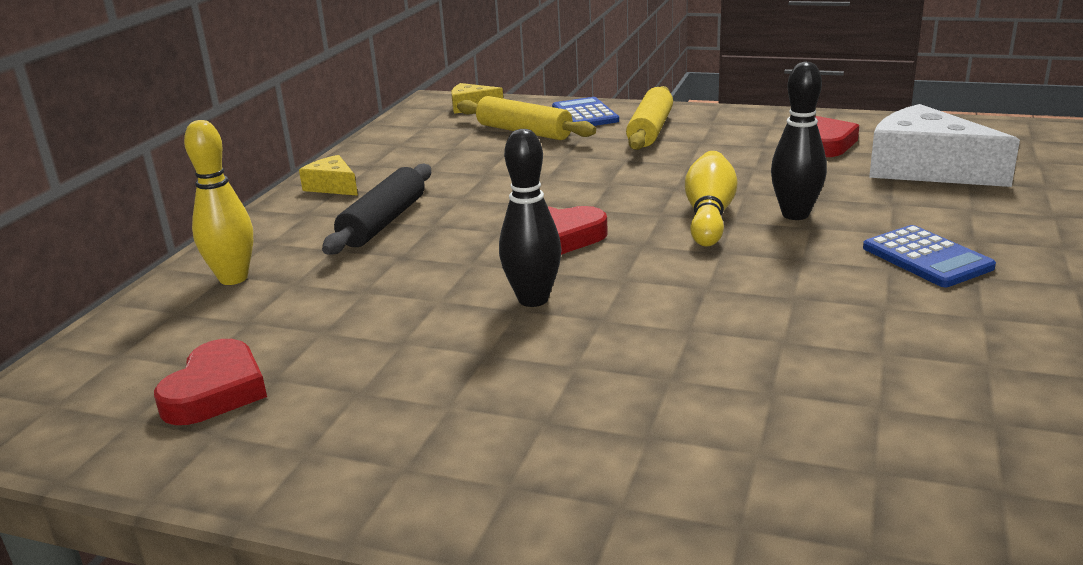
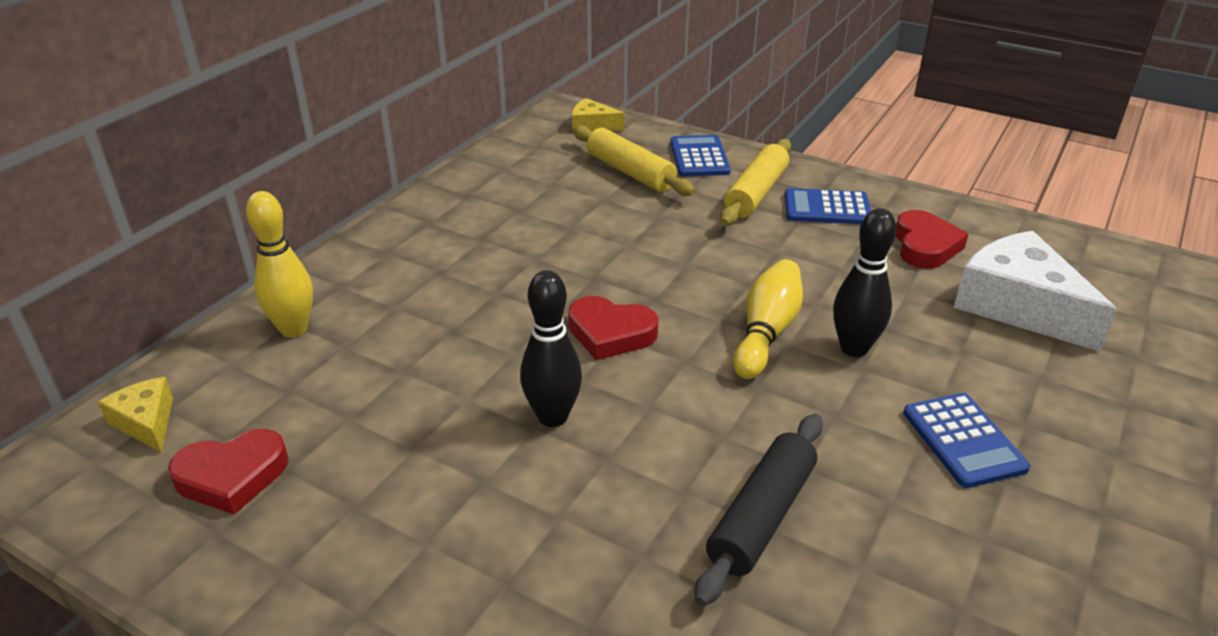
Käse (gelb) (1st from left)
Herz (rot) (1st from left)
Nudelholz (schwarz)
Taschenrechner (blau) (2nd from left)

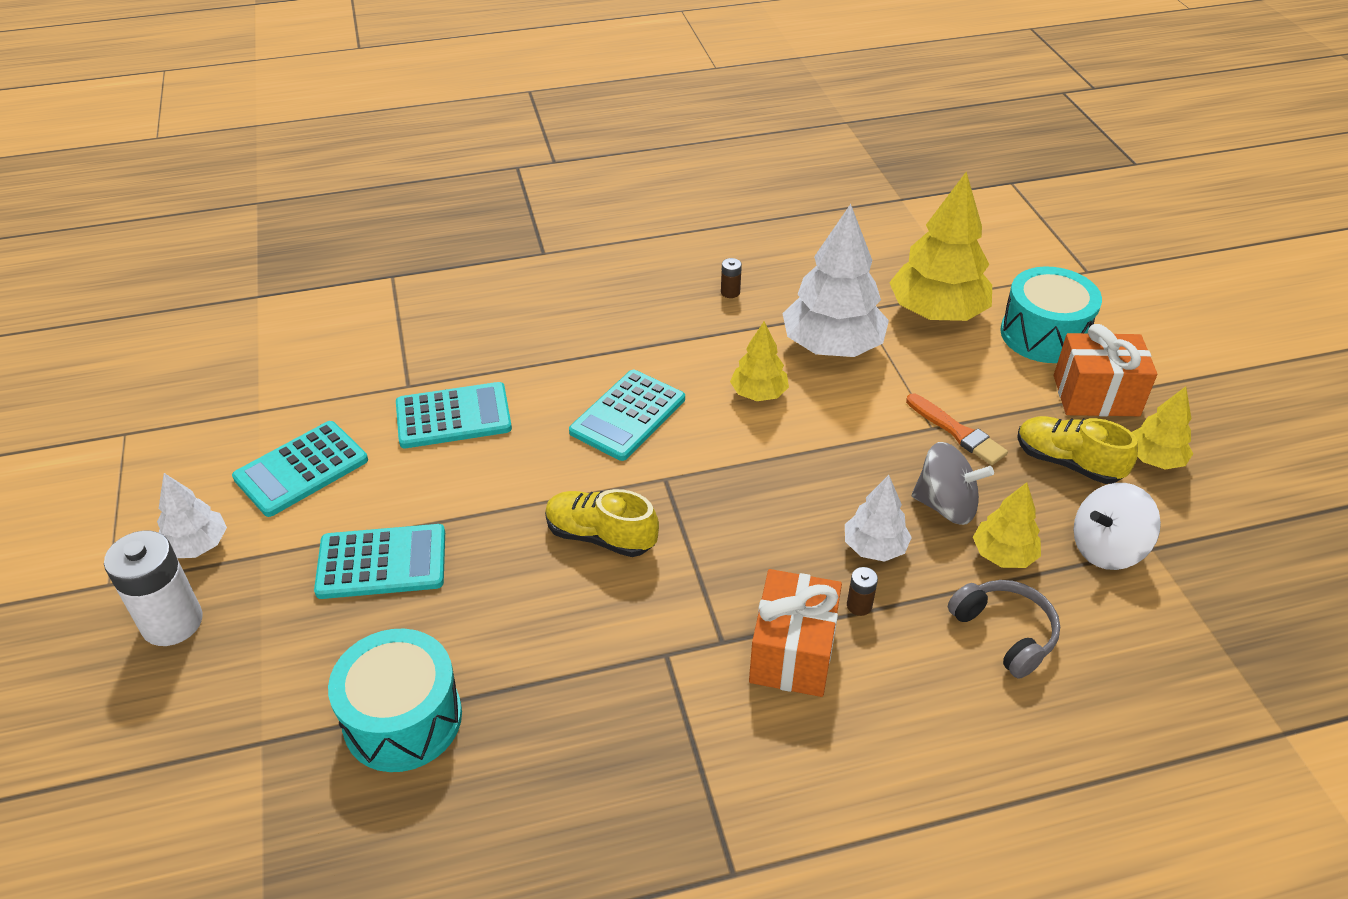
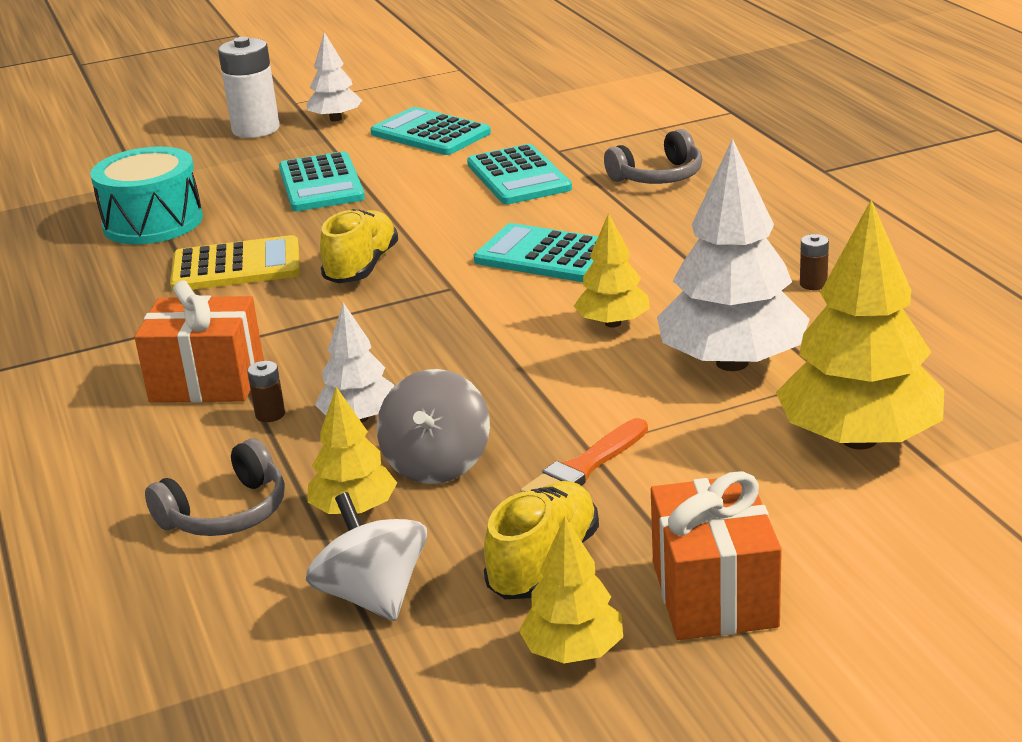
Taschenrechner (gelb)
Kopfhörer (grau) (2nd from left)
Trommel (türkis) (2nd from left in the first image)

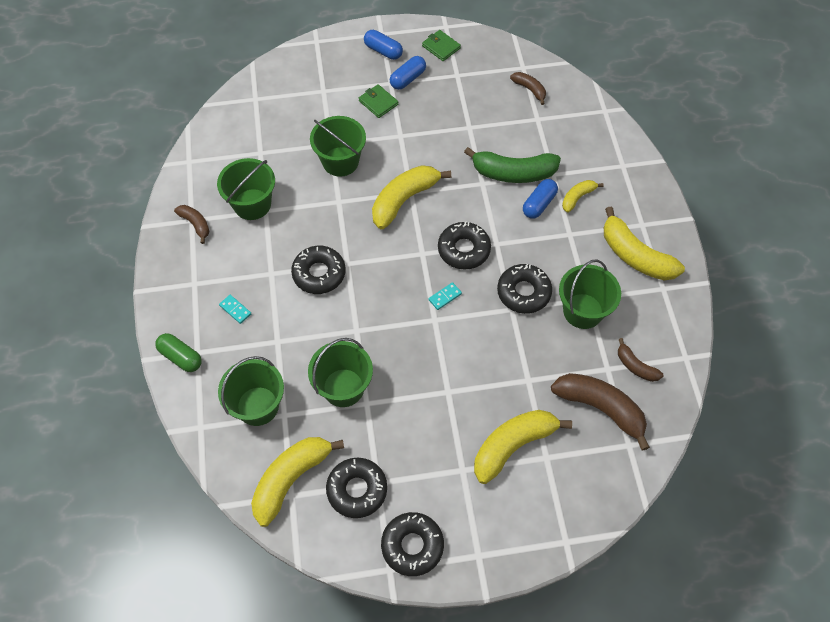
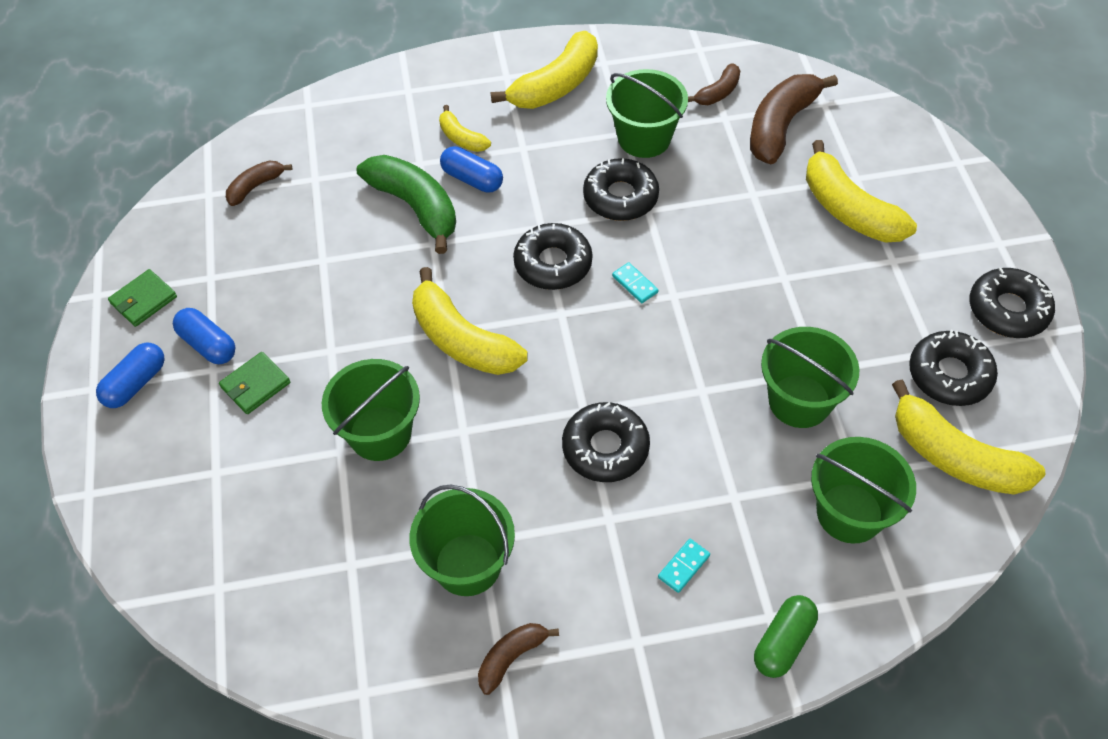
Banane (grün)

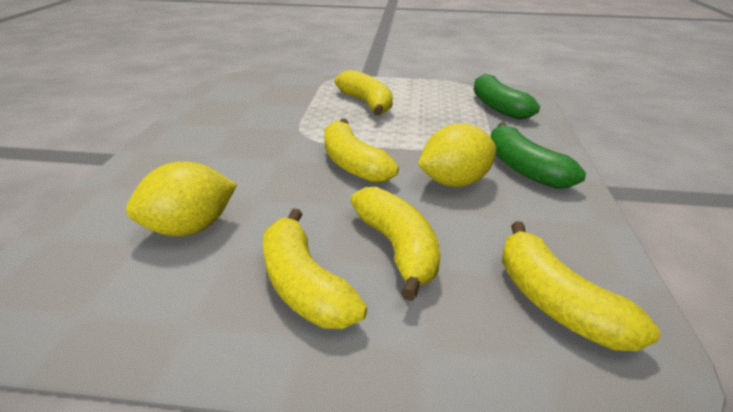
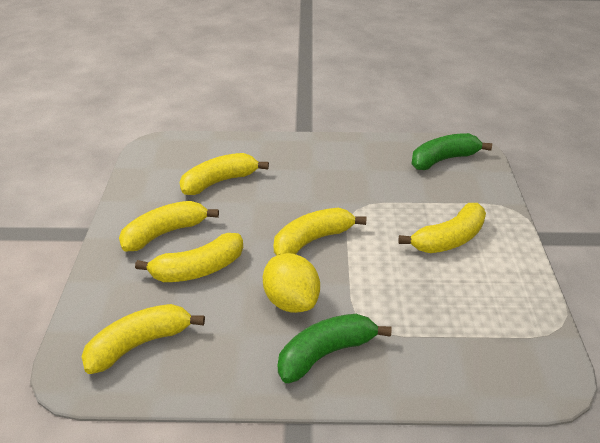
Banane (gelb) (4th from left)
Banane (grün) (2nd from left)

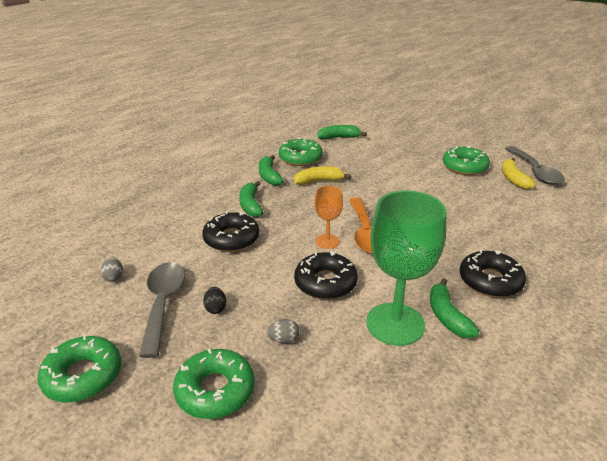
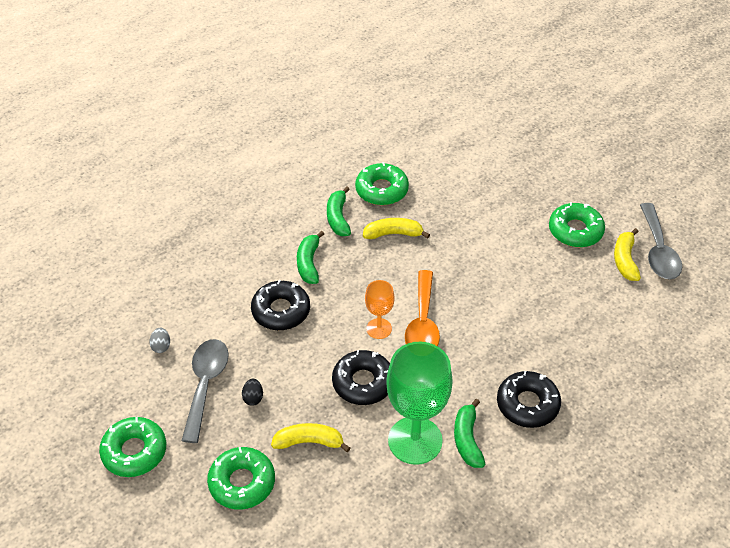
Banane (gelb) (1st from left)
Banane (grün) (3rd from left in the first image)

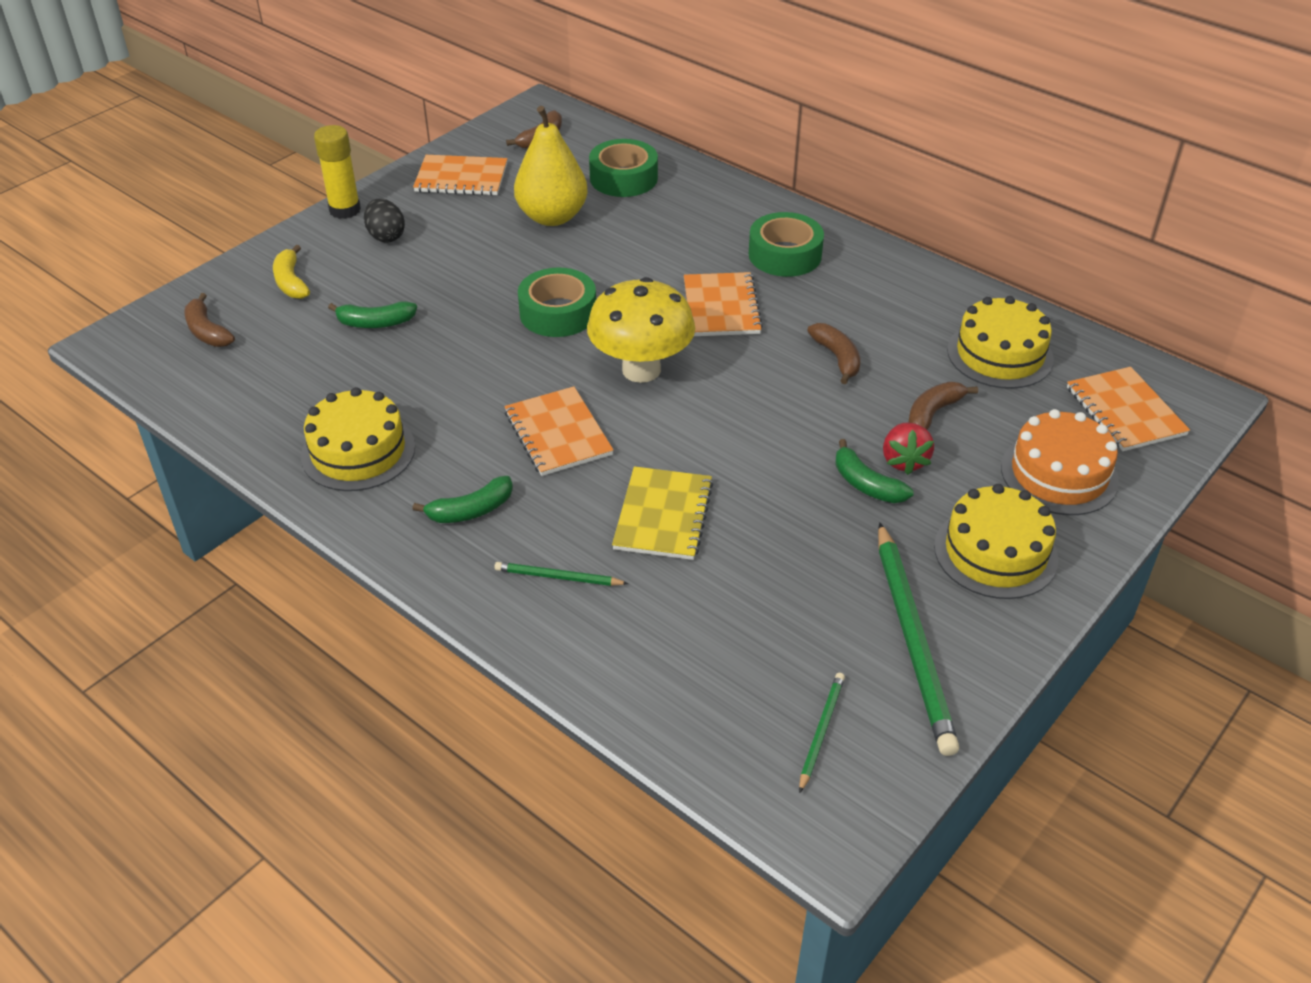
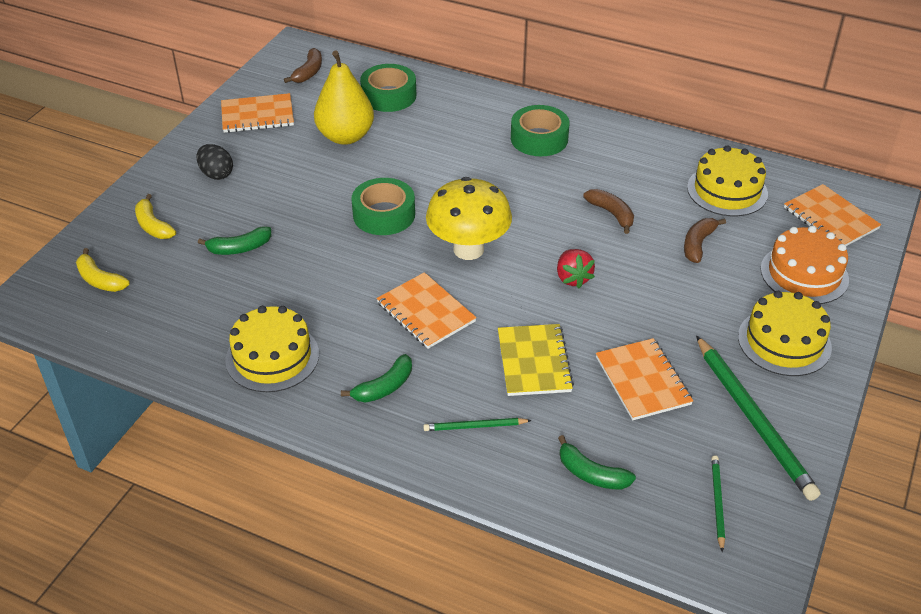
Banane (gelb) (1st from left)
Erdbeere (rot)
Banane (grün) (3rd from left)
Notizbuch (orange) (3rd from left)
Klebestift (gelb)

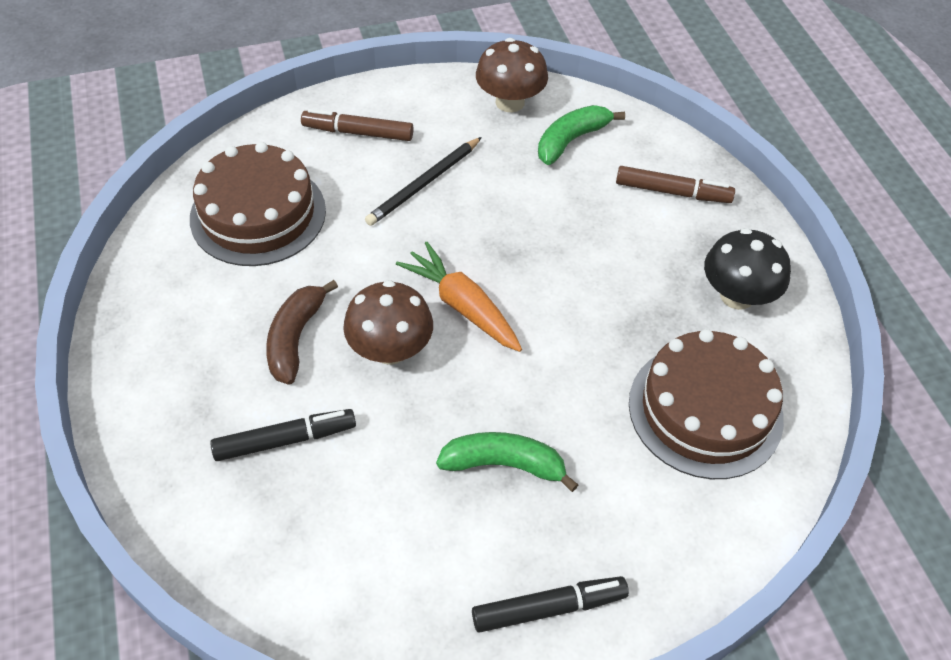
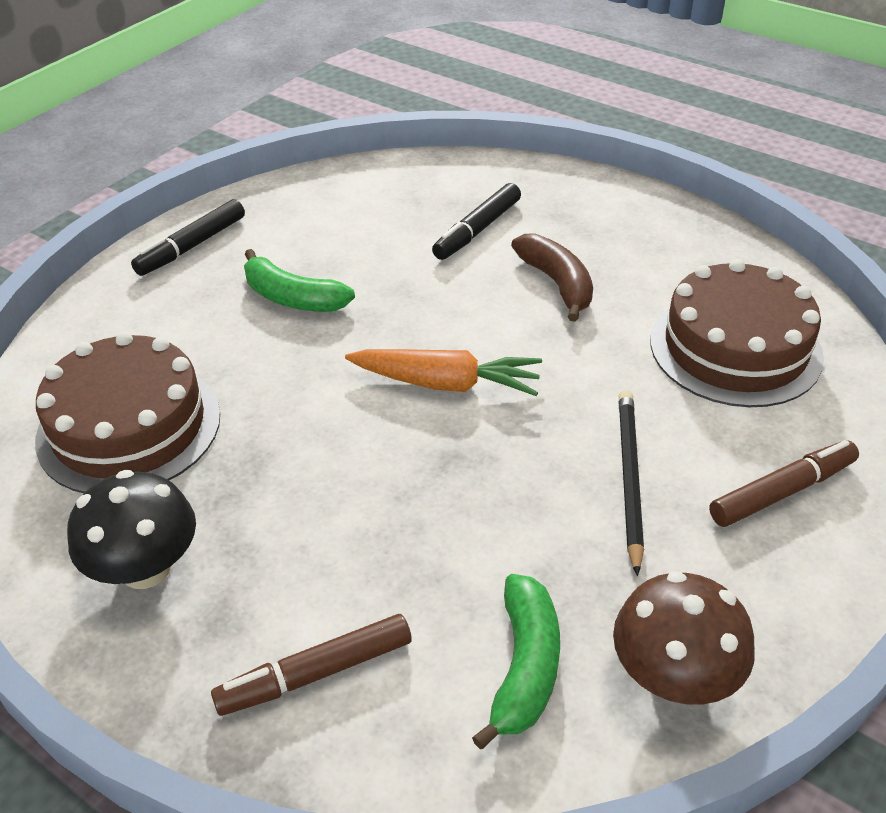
Banane (grün) (1st from left)
Pilz (braun) (1st from left in the first image)

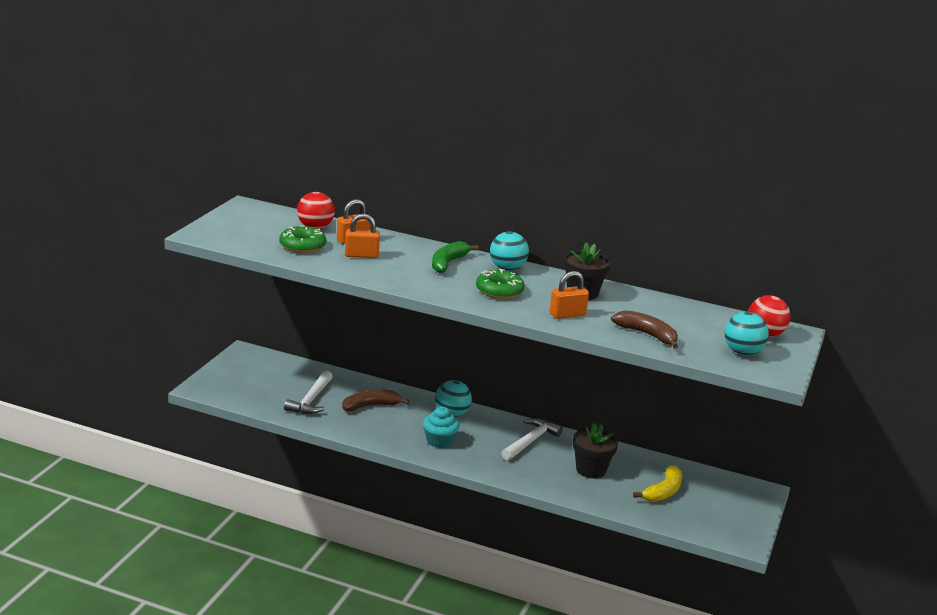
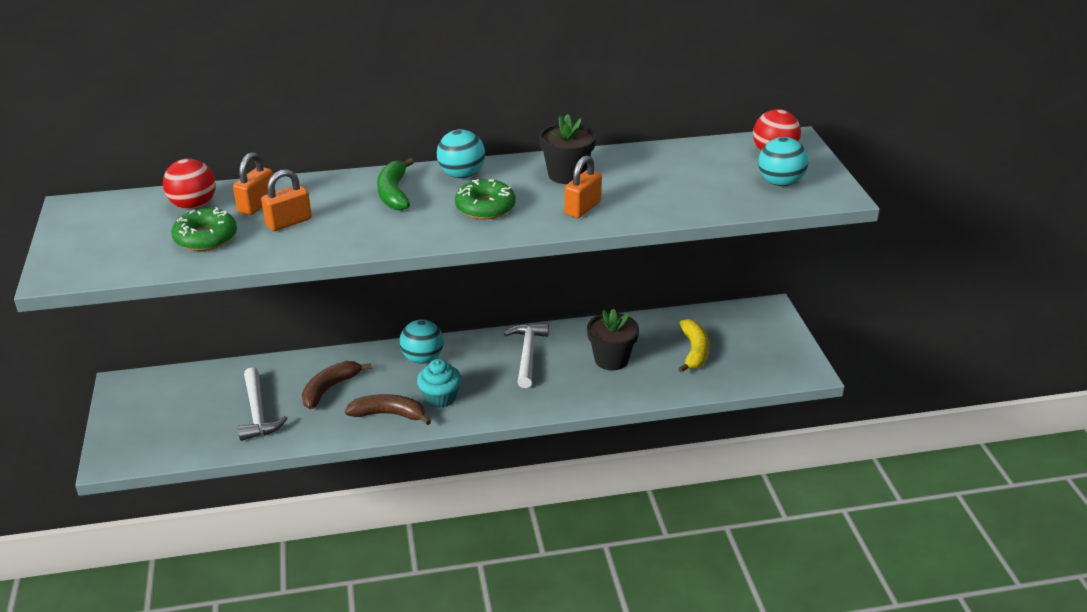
Banane (braun) (2nd from left)

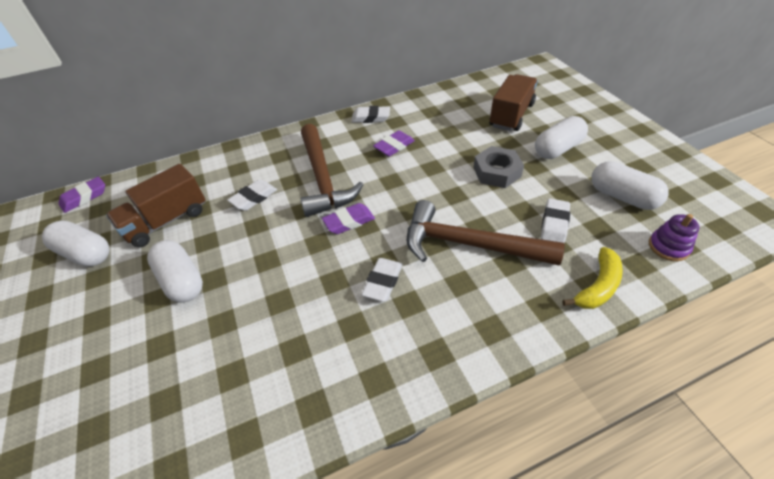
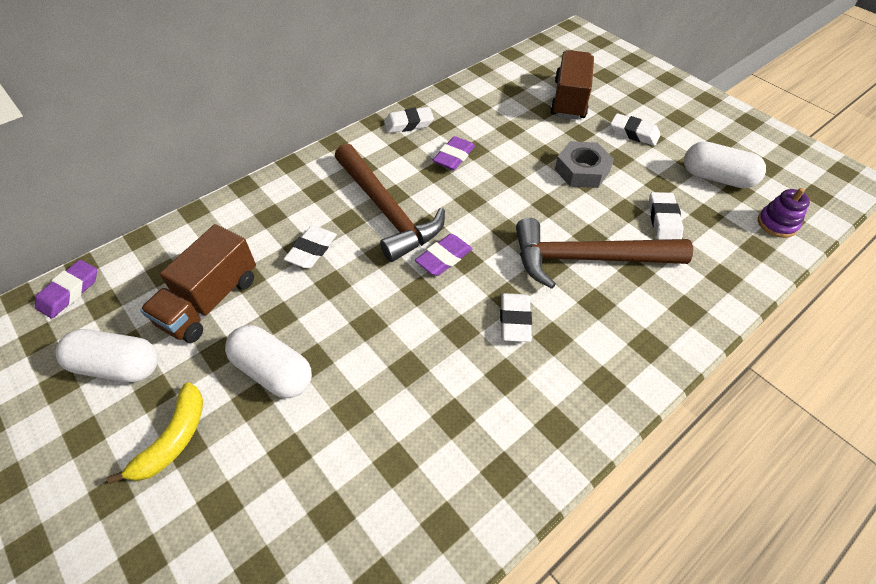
Banane (gelb)
Radiergummi (weiß) (4th from left)

